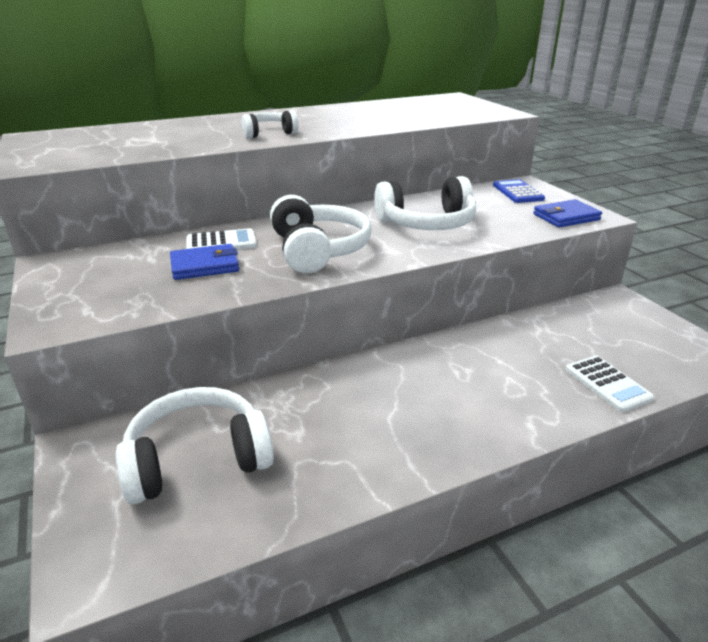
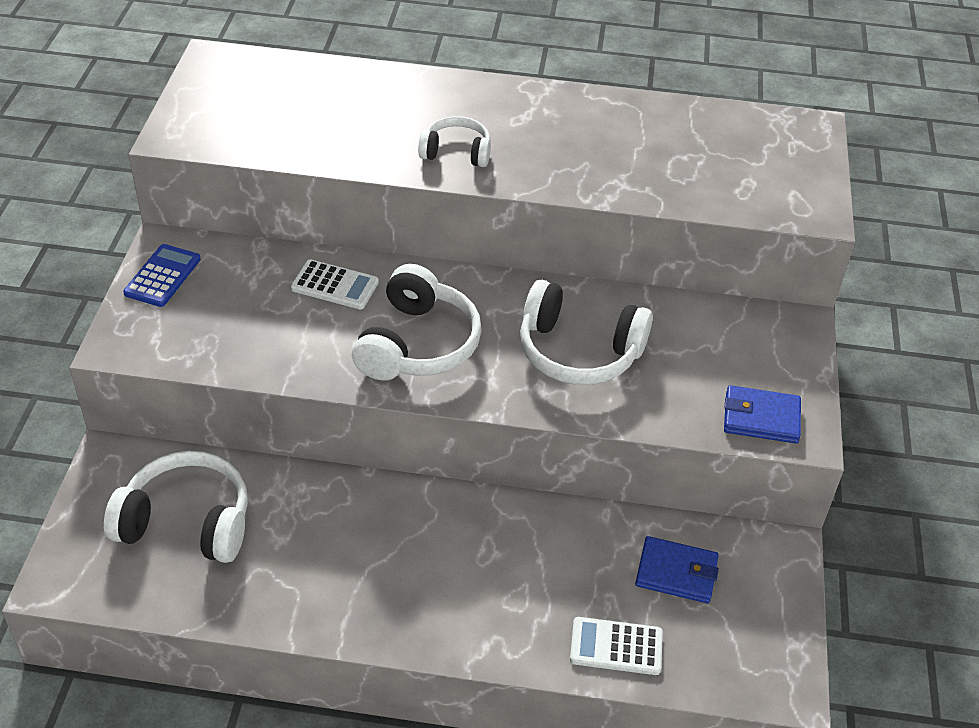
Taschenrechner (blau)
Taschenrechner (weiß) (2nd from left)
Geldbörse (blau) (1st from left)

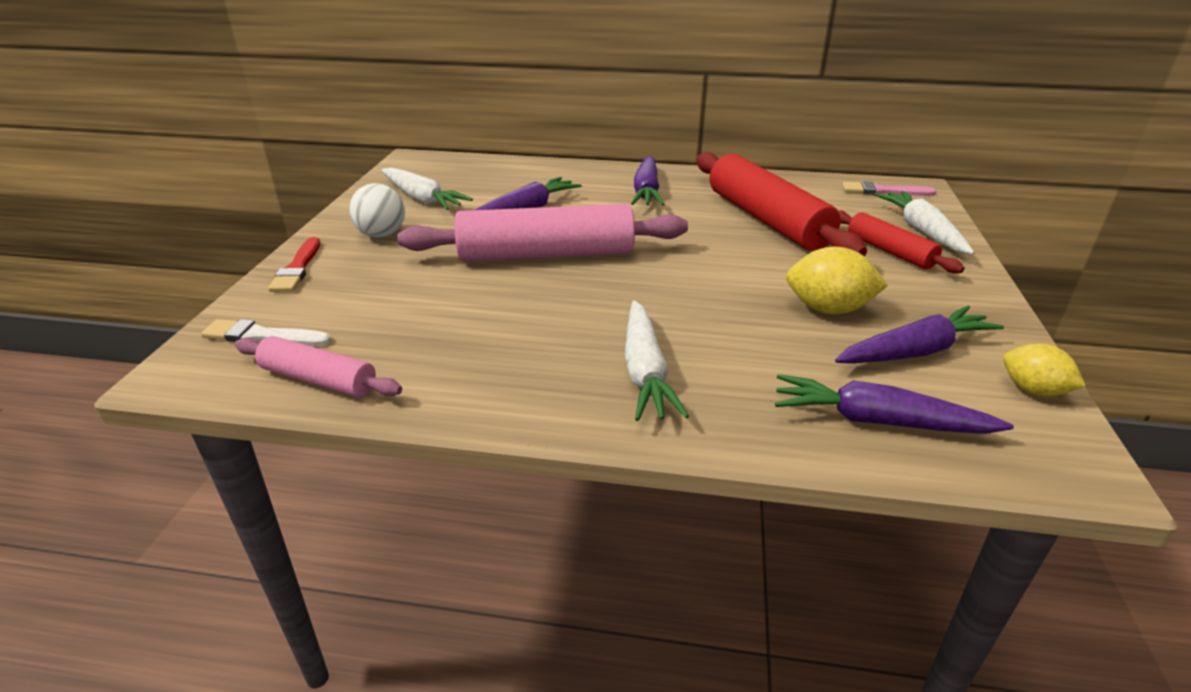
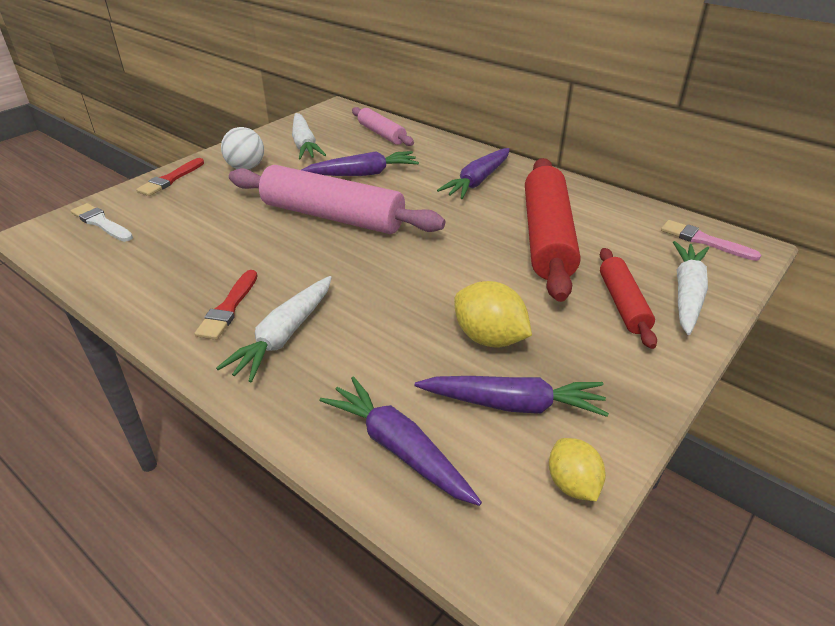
Pinsel (rot) (2nd from left)
Nudelholz (rosa) (2nd from left)

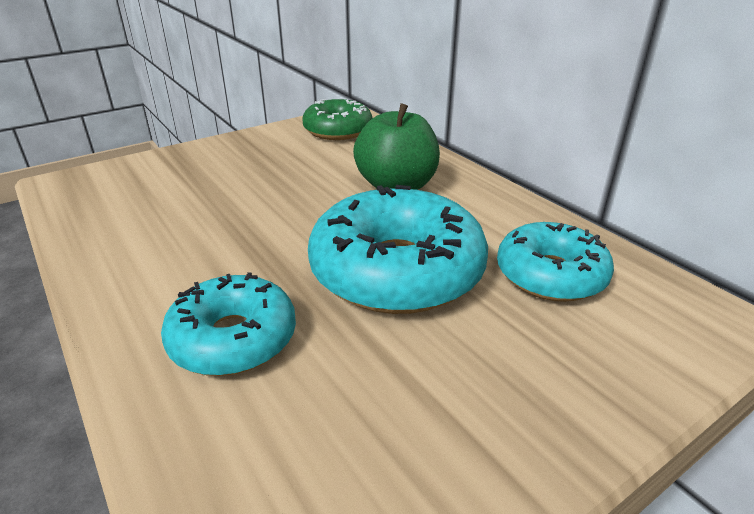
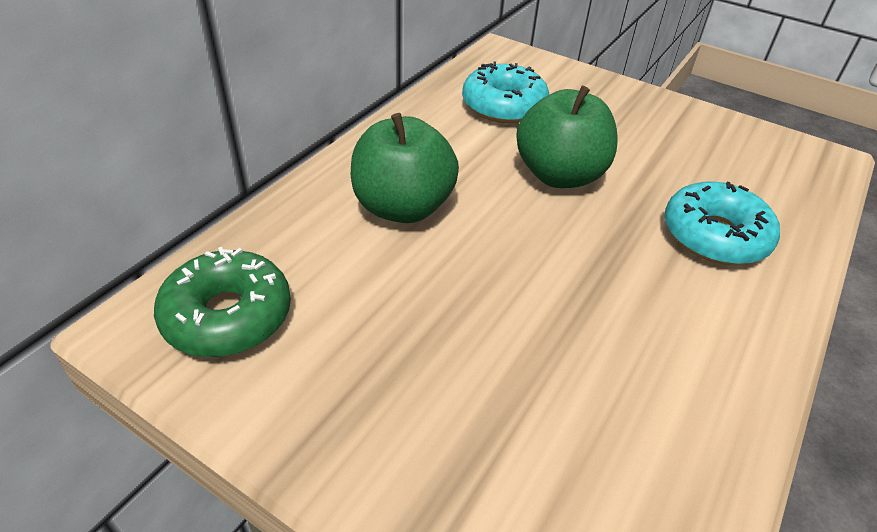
Apfel (grün) (2nd from left)

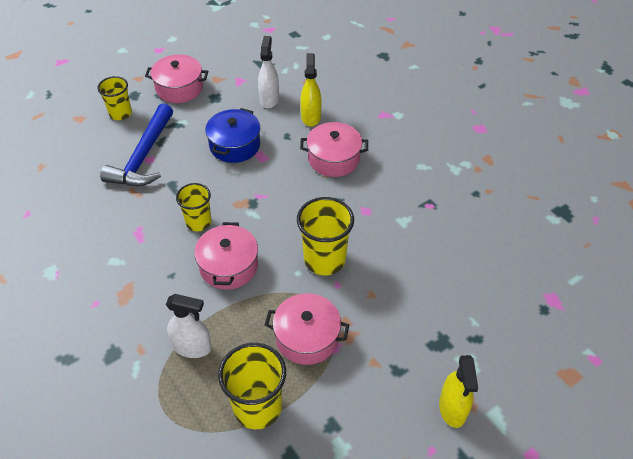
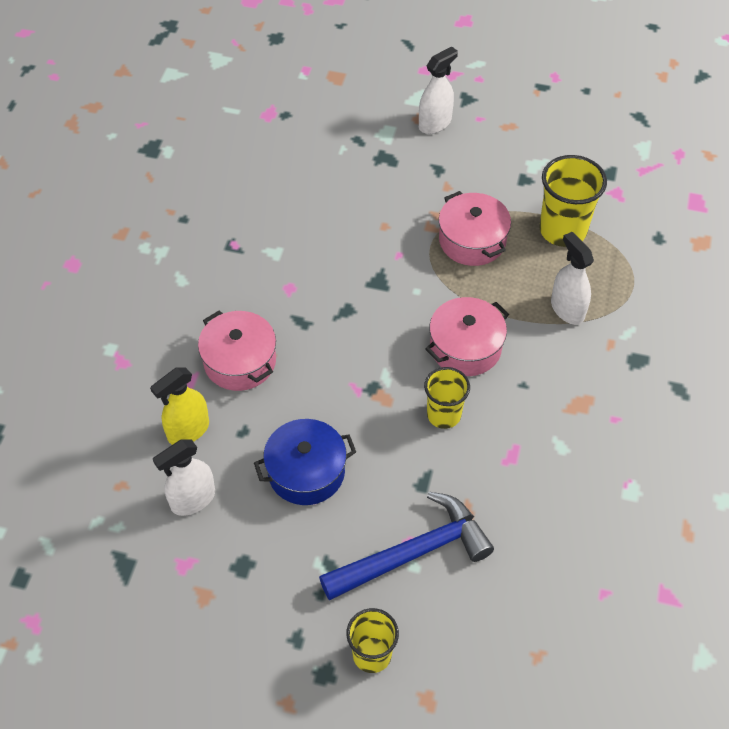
Sprühflasche (weiß) (2nd from left)
Kochtopf (rosa) (1st from left in the first image)
Becher (gelb) (4th from left in the first image)

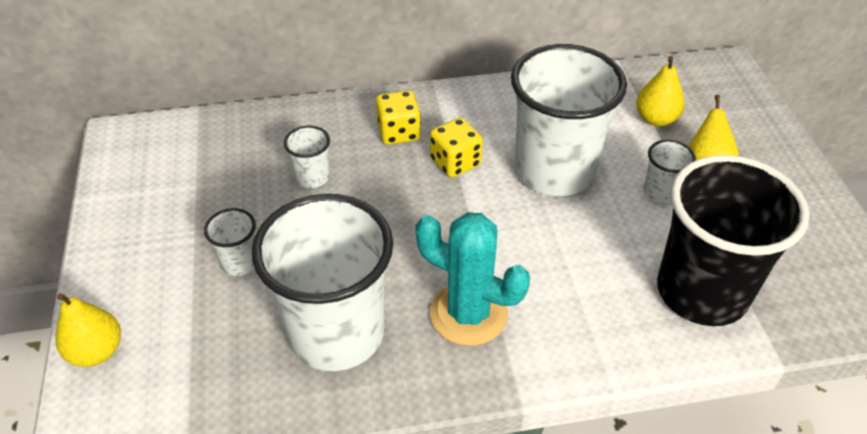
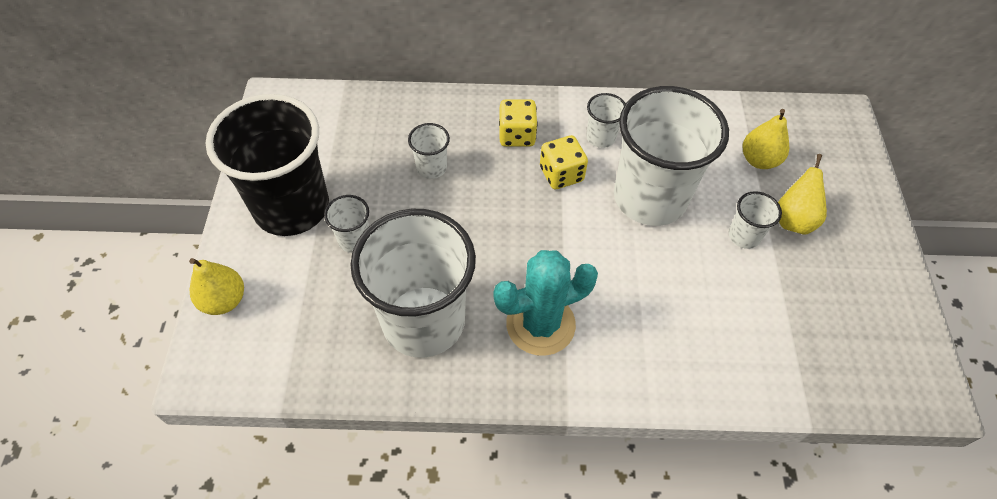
Becher (schwarz)
Kaktus (türkis)
Becher (weiß) (4th from left)

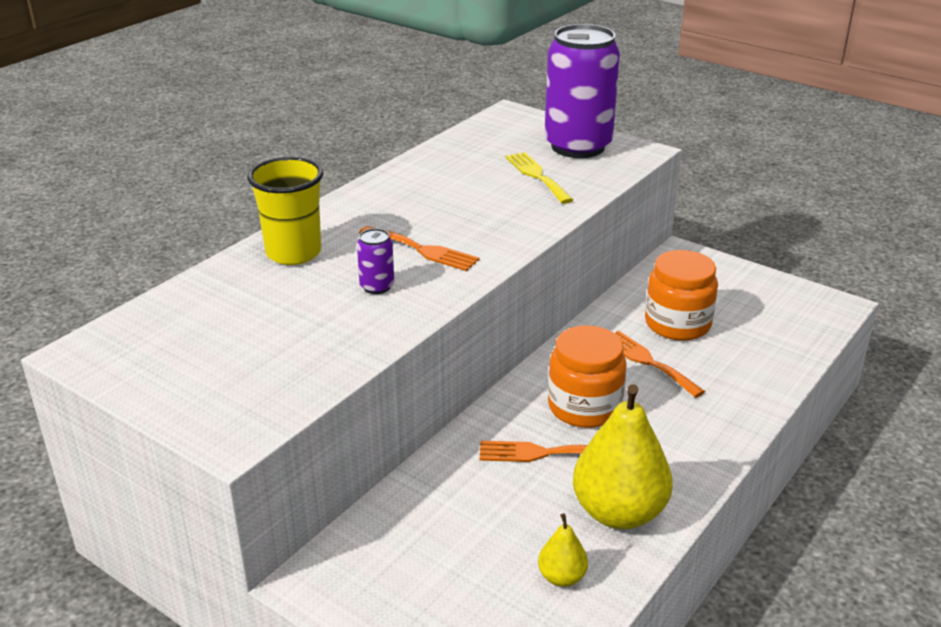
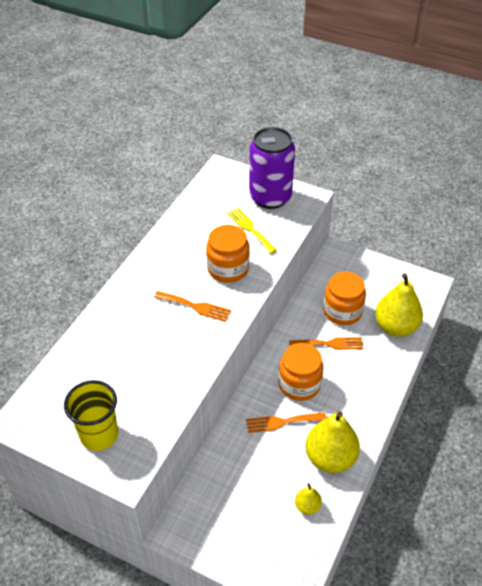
Becher (gelb)
Einmachglas (orange) (1st from left)
Gabel (orange) (3rd from left)
Birne (gelb) (3rd from left)
Dose (lila) (1st from left in the first image)

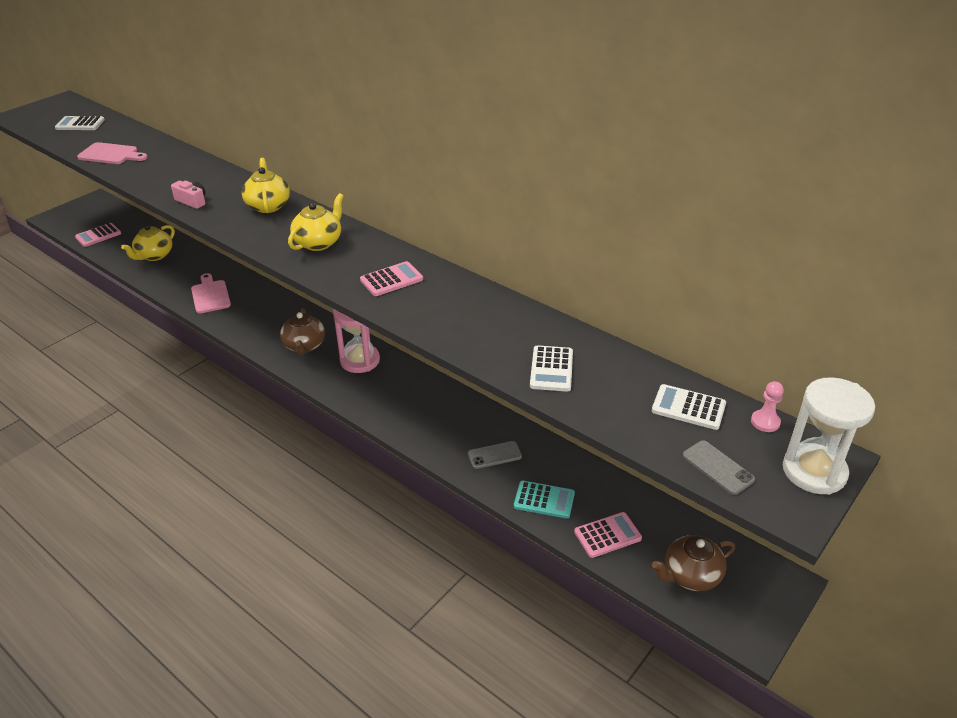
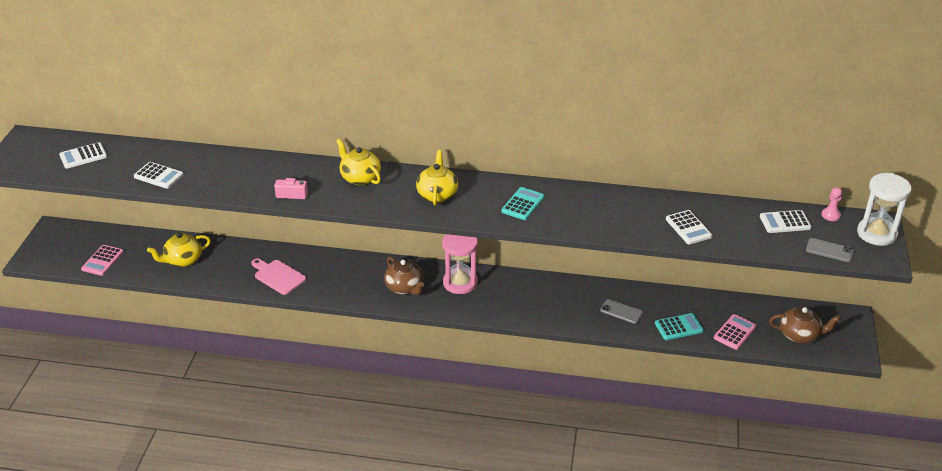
Taschenrechner (weiß) (2nd from left)
Teekanne (gelb) (1st from left)
Taschenrechner (türkis) (1st from left)
Handy (grau) (1st from left)
Teekanne (braun) (2nd from left)

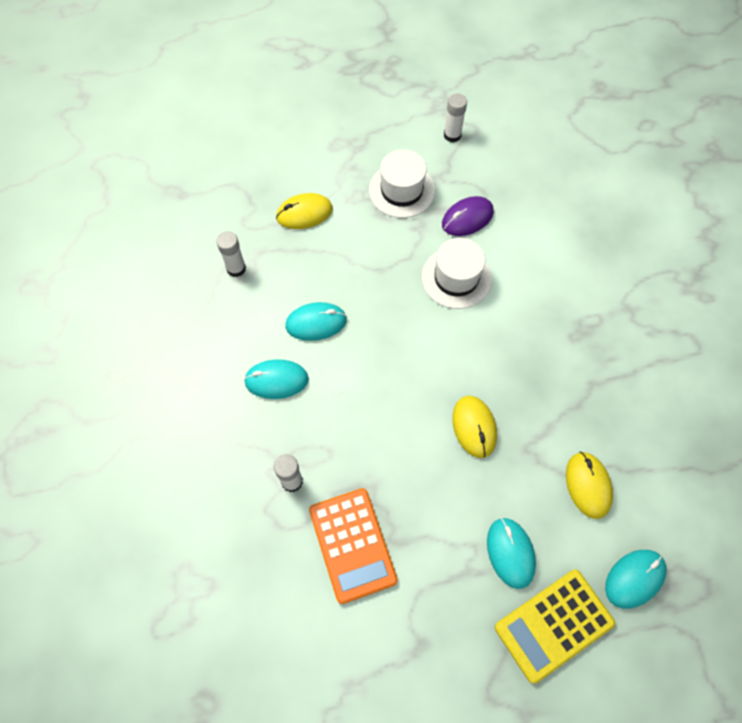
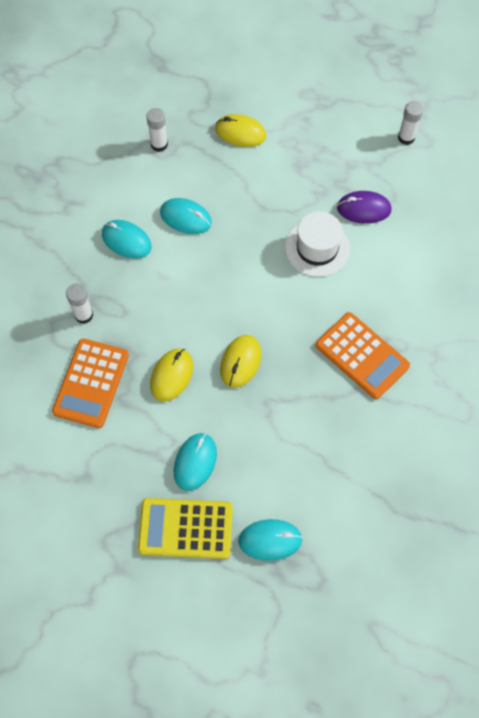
Computermaus (gelb) (1st from left)
Taschenrechner (orange) (2nd from left)
Hut (weiß) (1st from left in the first image)

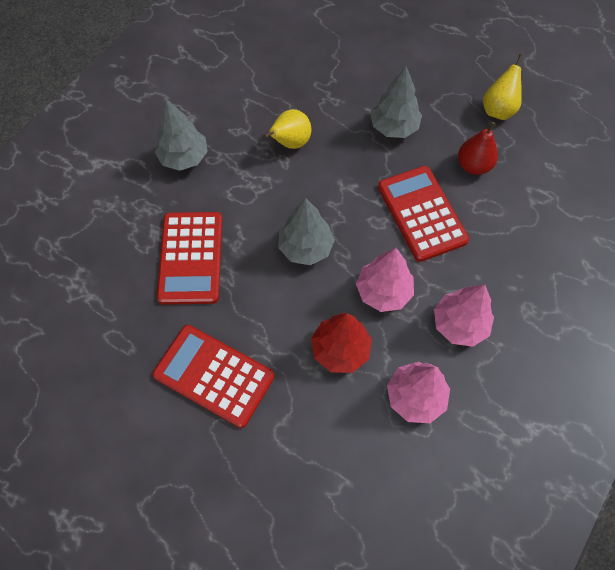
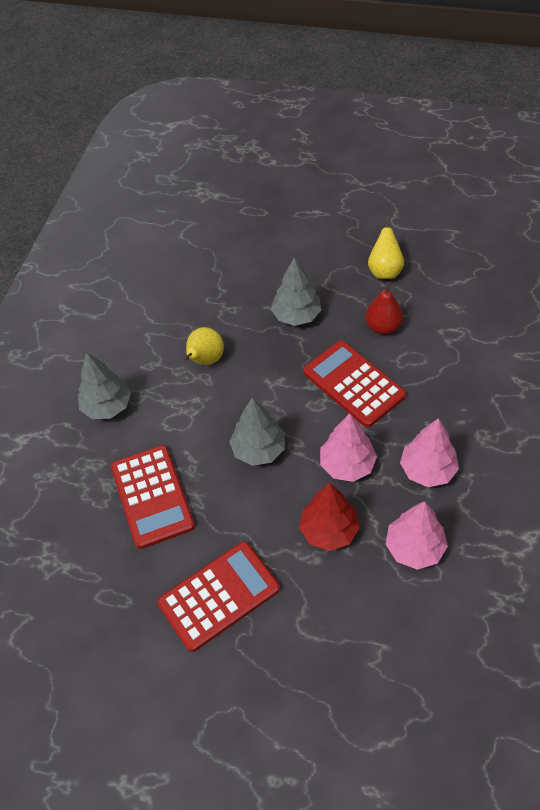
Taschenrechner (rot) (2nd from left)

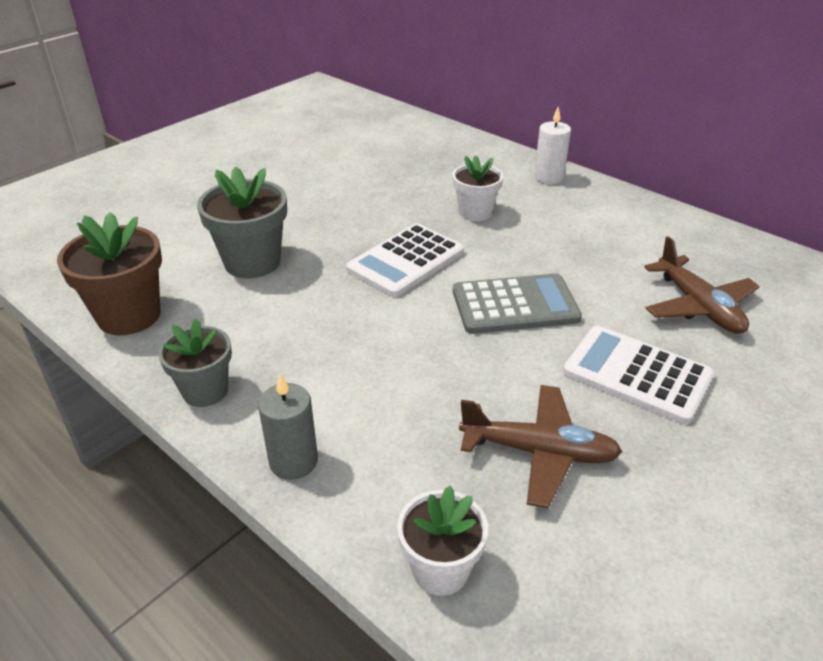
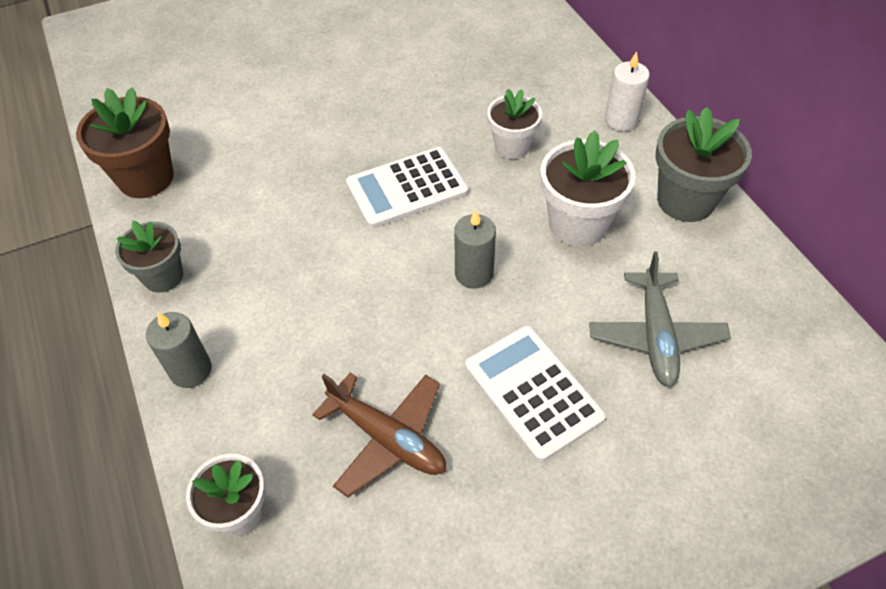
Kerze (grau) (2nd from left)
Blumentopf (weiß) (3rd from left)
Flugzeug (grau)
Blumentopf (grau) (2nd from left)

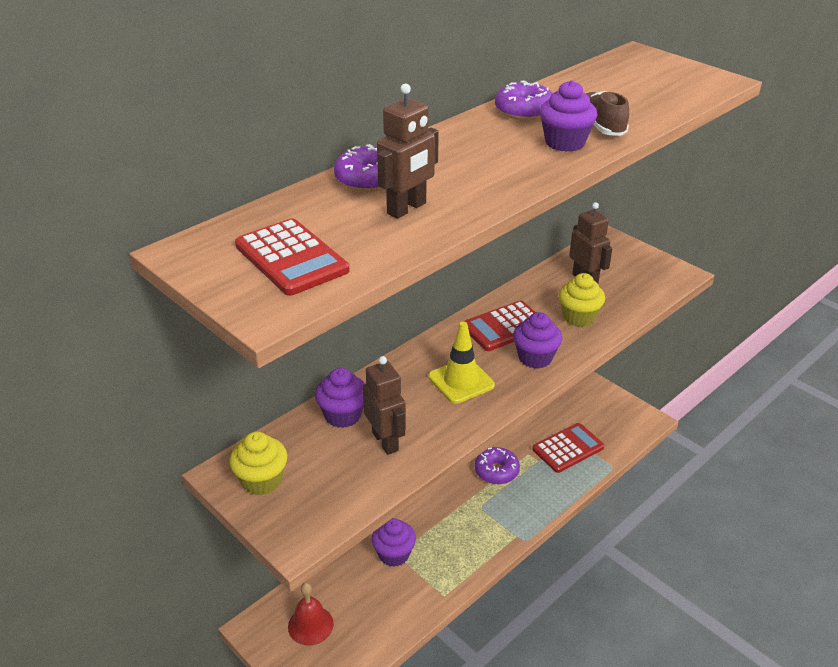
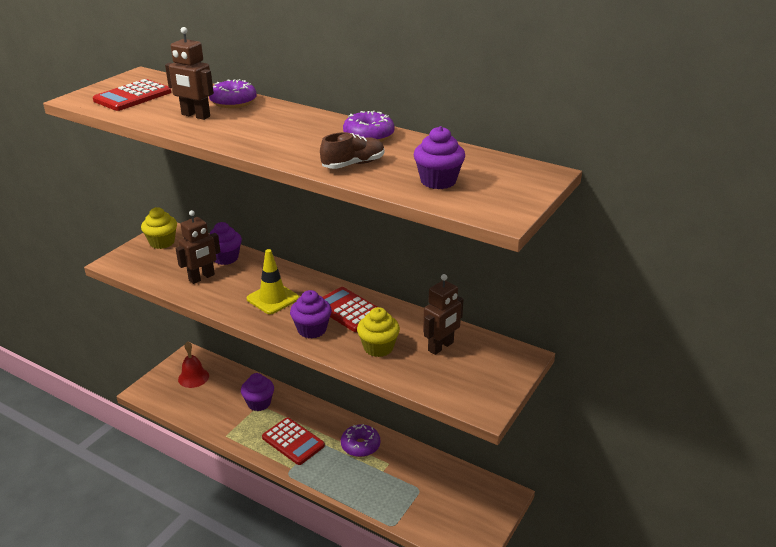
Taschenrechner (rot) (2nd from left)
Muffin (lila) (4th from left)

